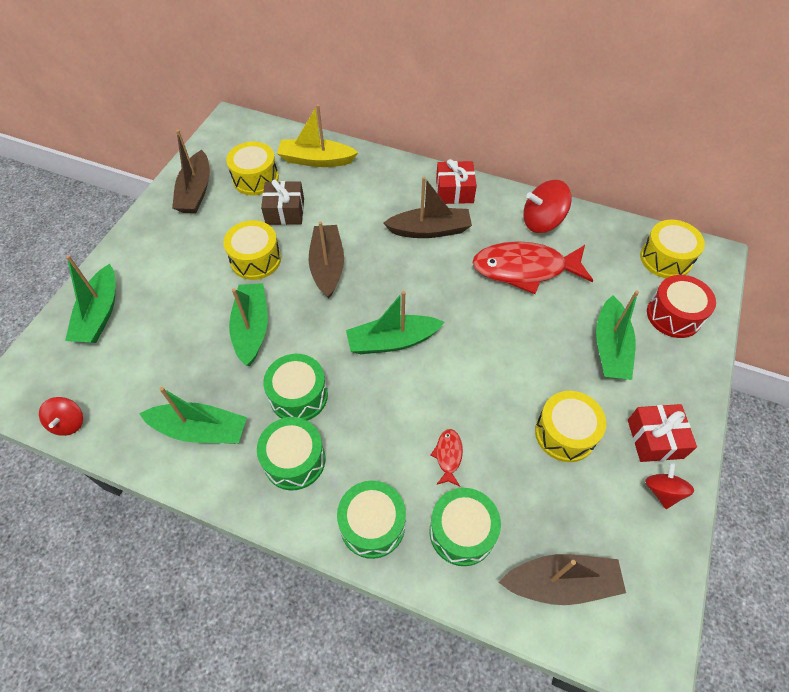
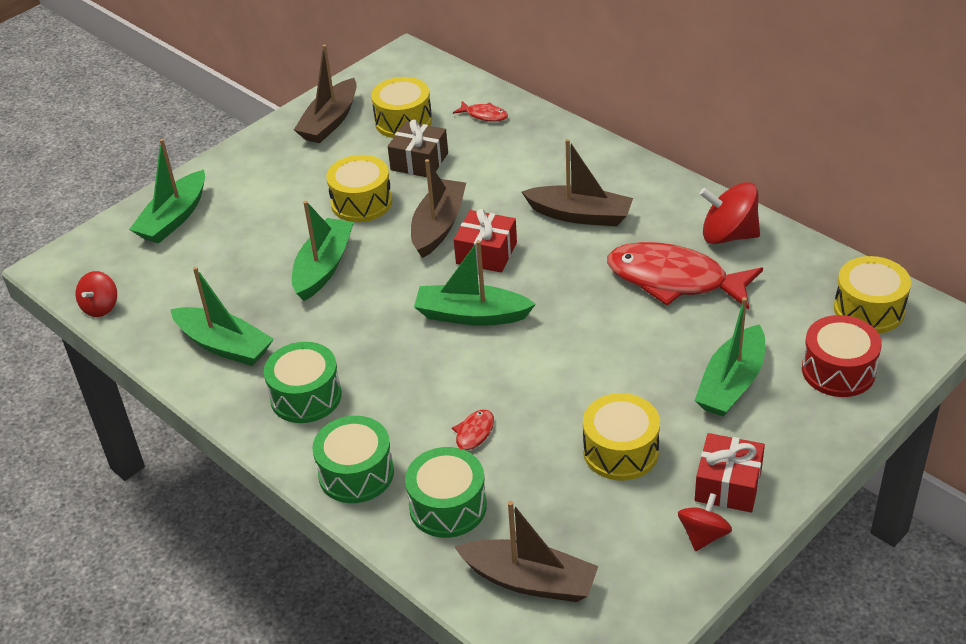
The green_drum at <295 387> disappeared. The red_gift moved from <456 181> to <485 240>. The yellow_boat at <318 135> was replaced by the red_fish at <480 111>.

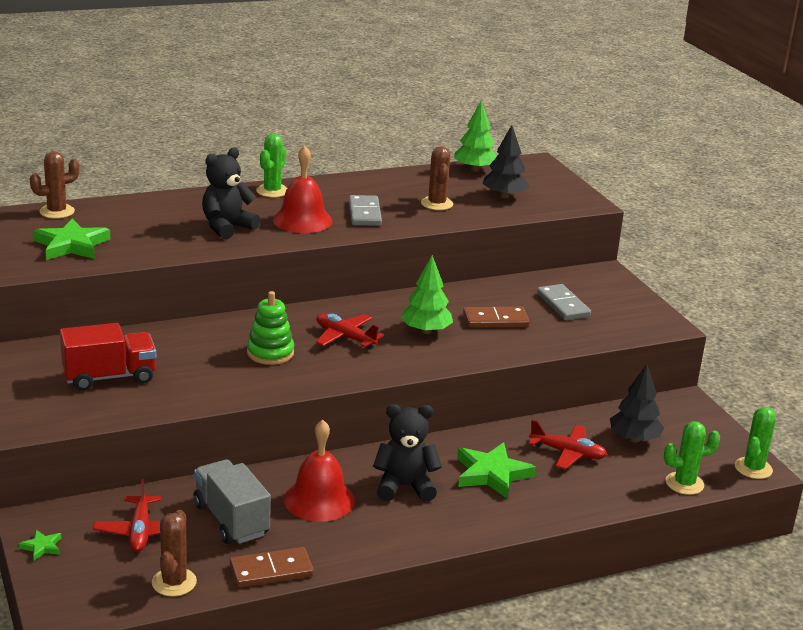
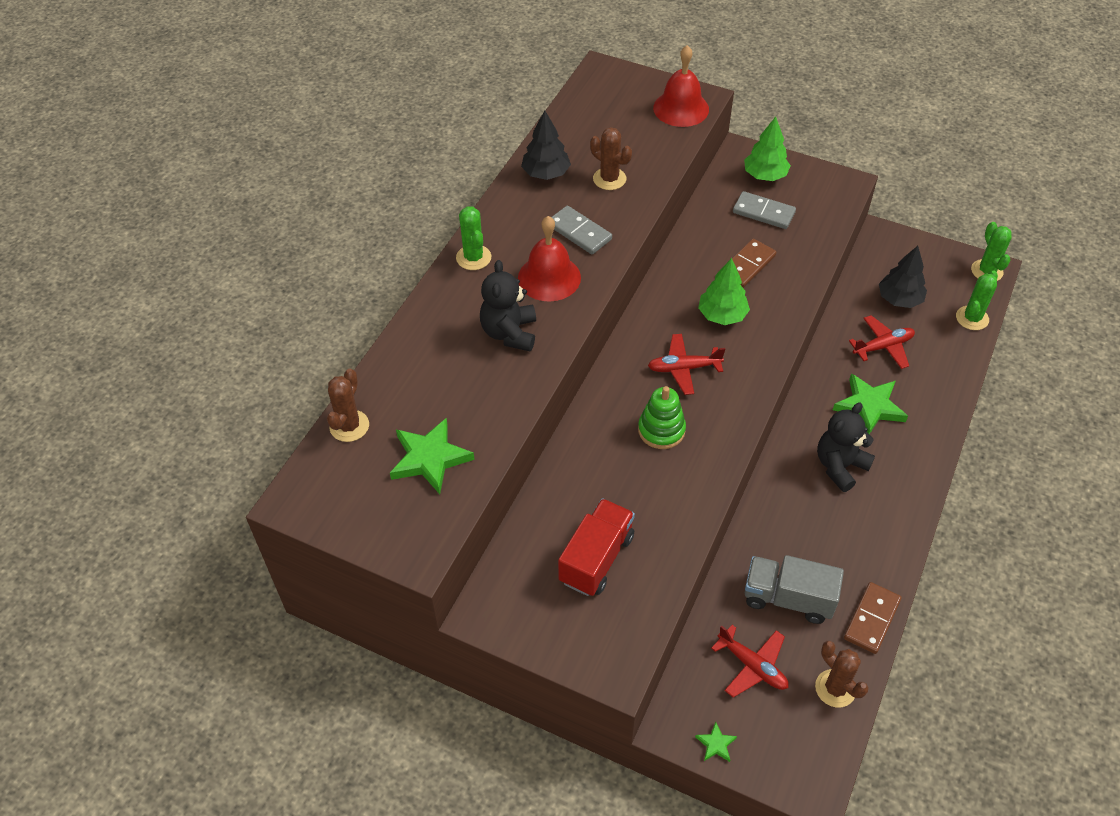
The red_bell moved from <319 471> to <681 86>. The green_tree moved from <475 136> to <767 148>. The black_tree moved from <506 161> to <546 145>.

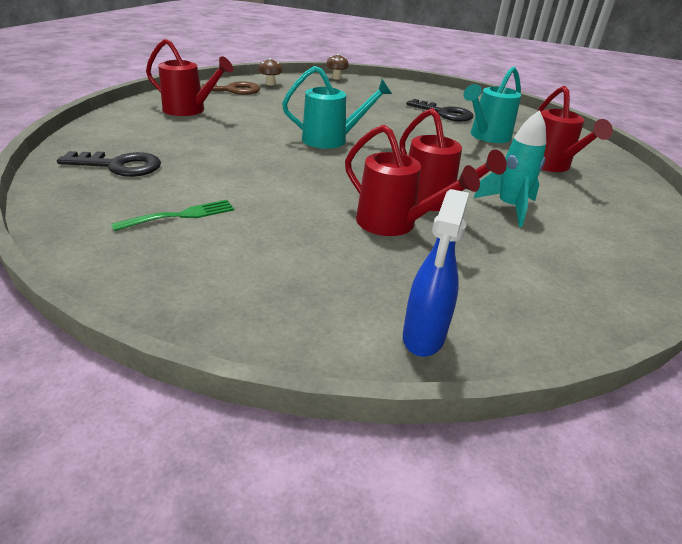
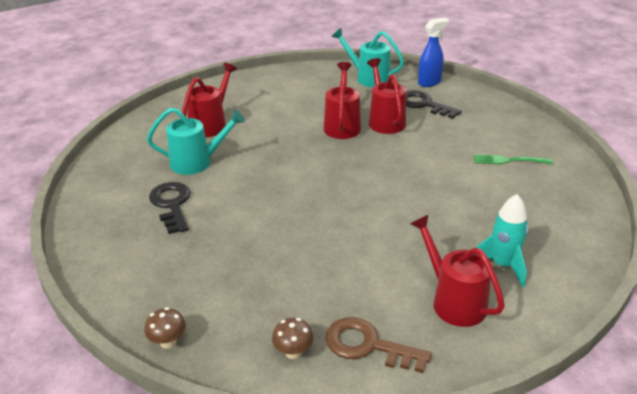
The black_key moved from <109 164> to <434 104>. The turquoise_watering_can moved from <337 107> to <368 57>. The turquoise_rocket moved from <509 168> to <502 240>.

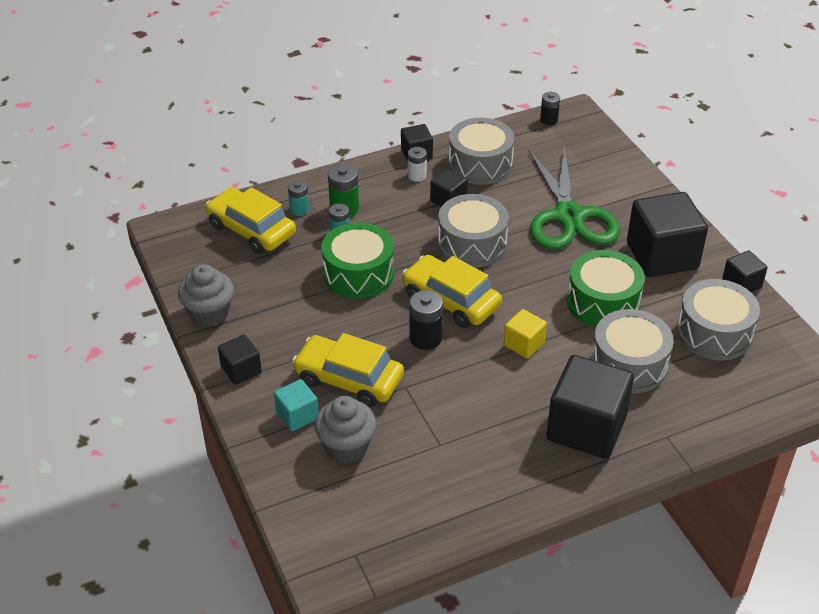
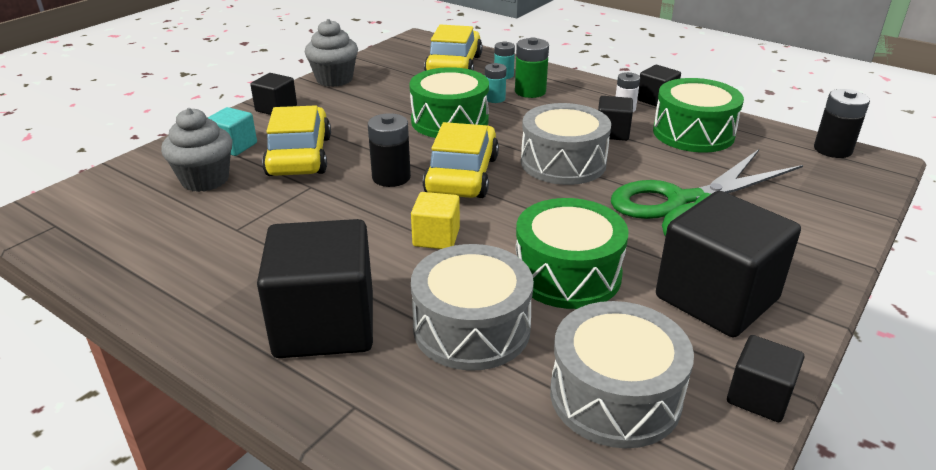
The grey_drum at <482 151> became the green_drum at <698 115>. The black_battery at <550 108> changed to 1.52 times the size.

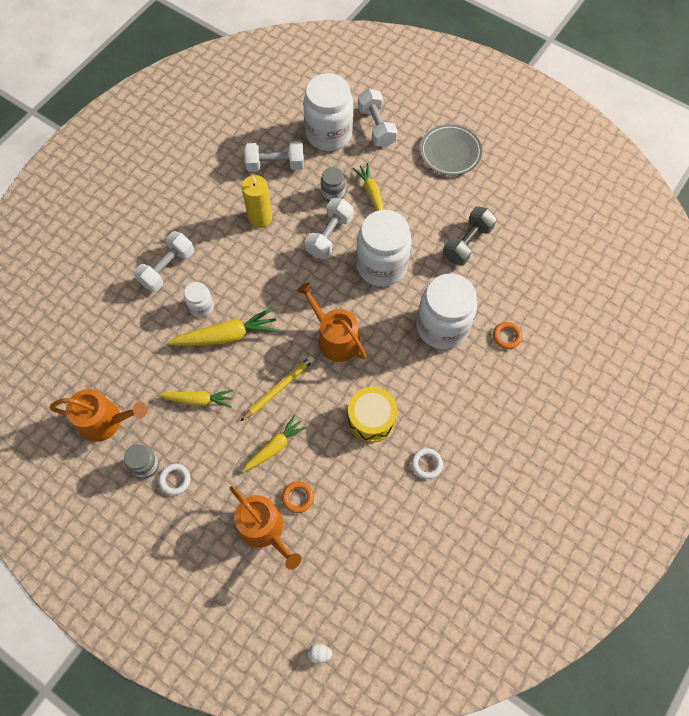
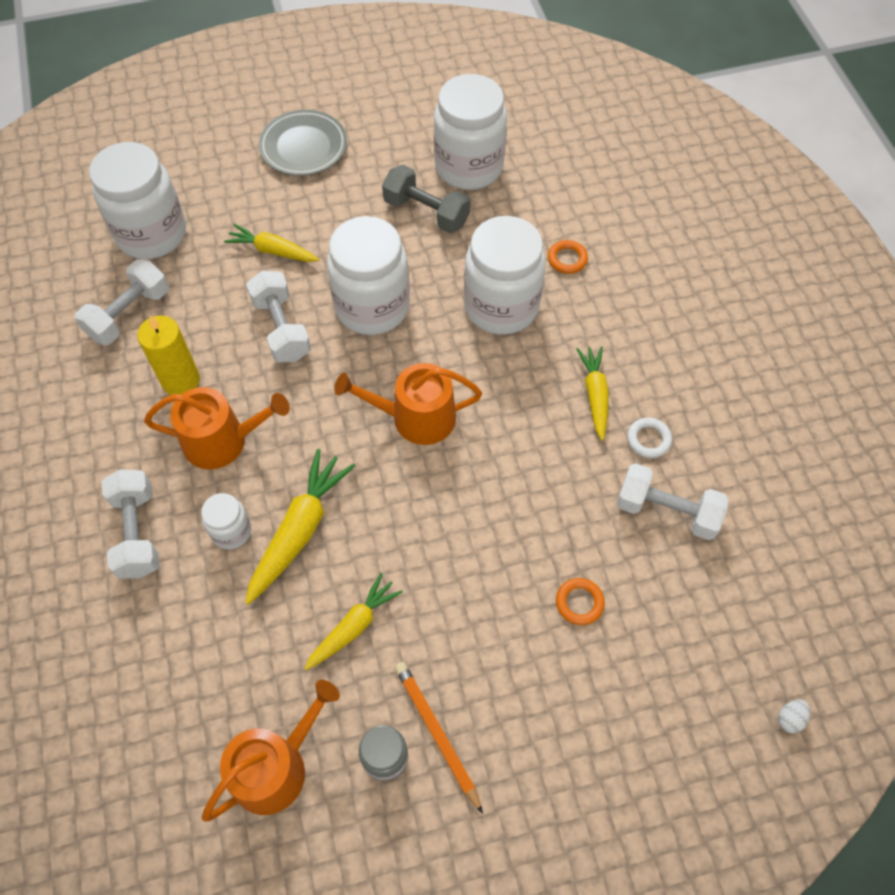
The yellow_pencil at <277 388> disappeared. The grey_jar at <333 185> disappeared. The yellow_drum at <372 414> disappeared. The white_jar at <470 132> appeared. The orange_watering_can moved from <265 528> to <217 428>. The yellow_carrot moved from <274 443> to <592 393>. The white_dumbbell moved from <377 118> to <673 501>. The white_ring at <175 479> was replaced by the orange_pencil at <439 738>. The grey_dumbbell at <470 236> turned 45 degrees counterclockwise.

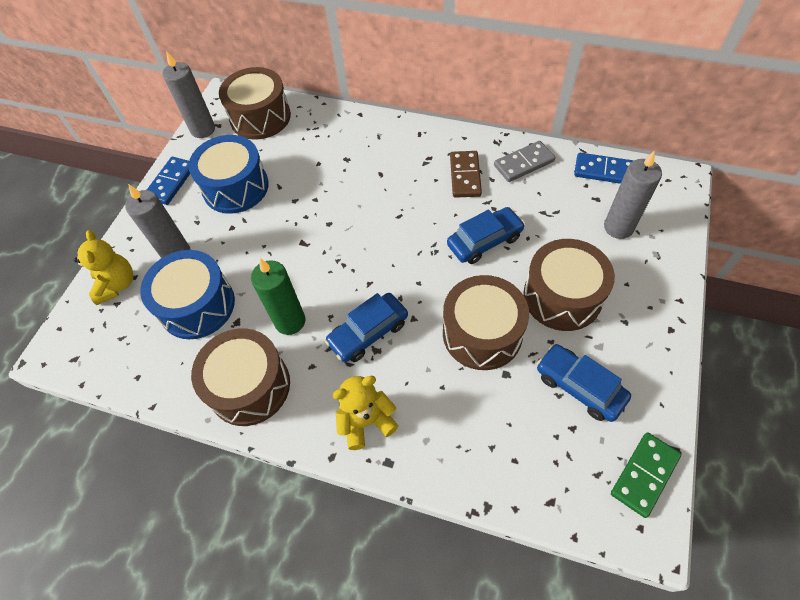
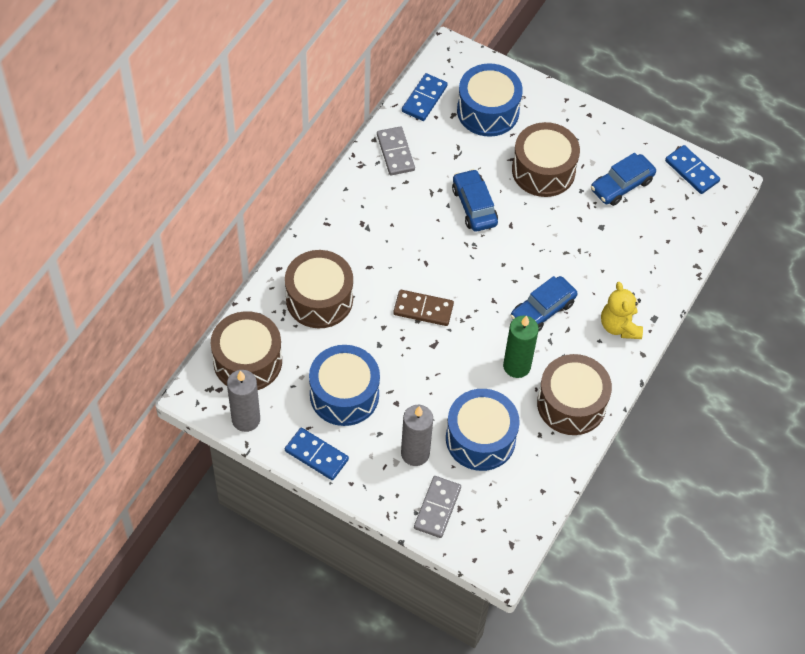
The brown_drum moved from <486 322> to <319 289>. The brown_domino moved from <466 174> to <423 308>. The yellow_teddy_bear at <103 267> was replaced by the grey_domino at <437 507>. The grey_candle at <633 194> was replaced by the blue_drum at <490 100>. The green_domino at <646 475> became the blue_domino at <692 169>. The blue_car at <366 327> turned 75 degrees clockwise.

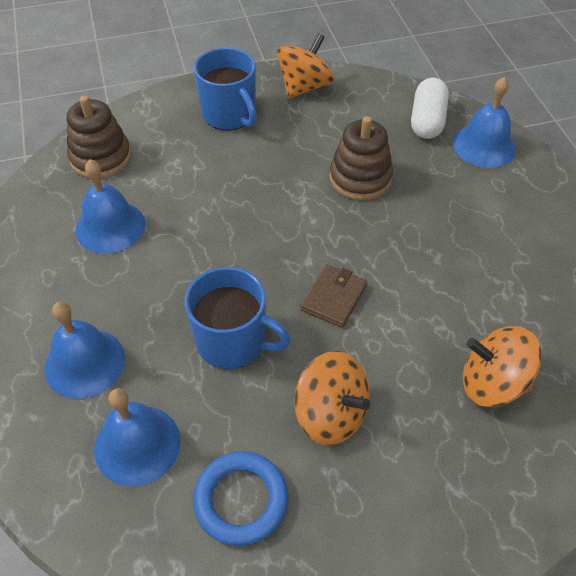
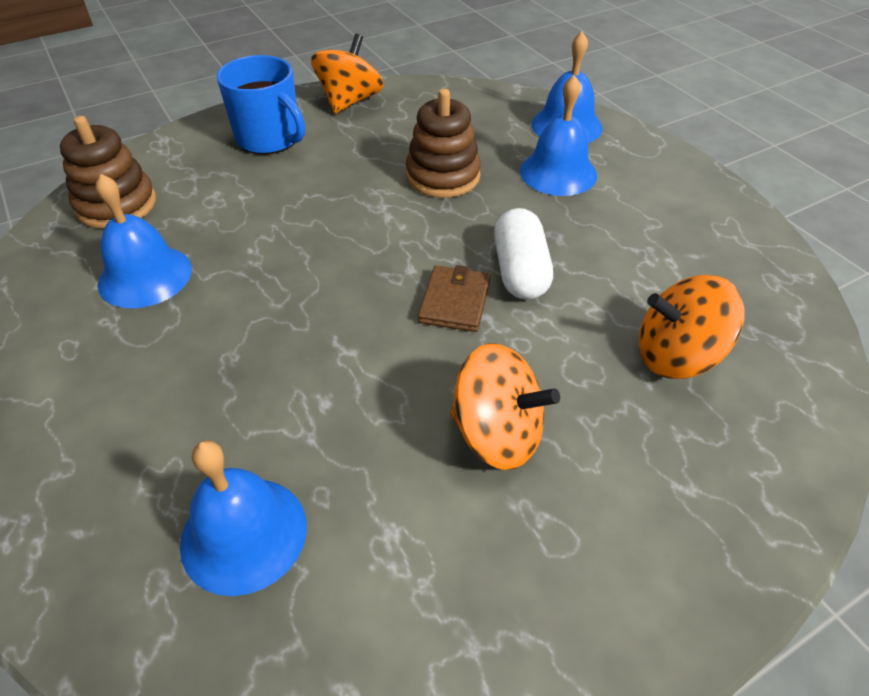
The blue_mug at <237 318> disappeared. The blue_ring at <240 498> disappeared. The blue_bell moved from <85 350> to <558 135>. The white_capsule moved from <430 108> to <523 253>.

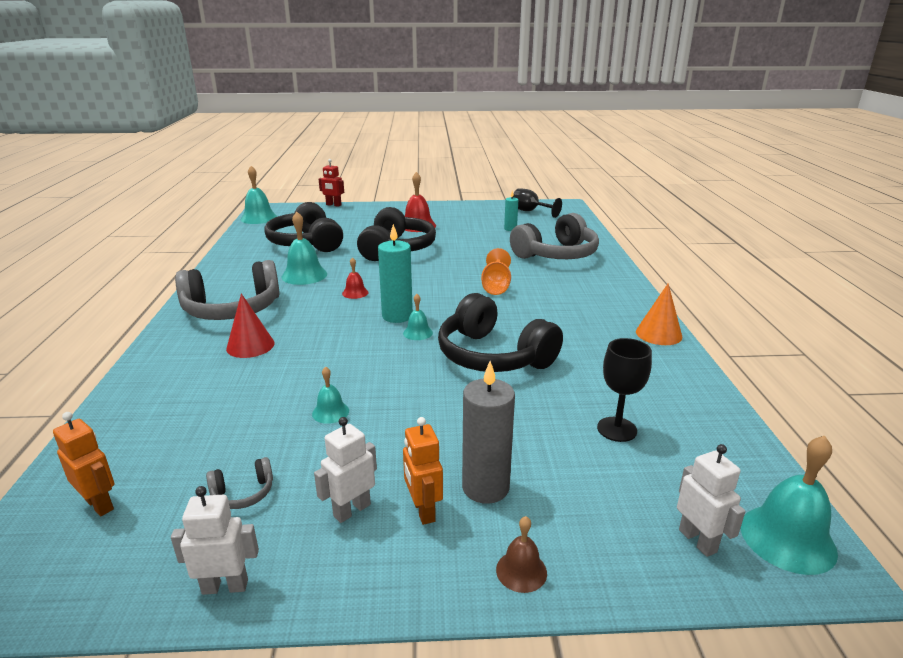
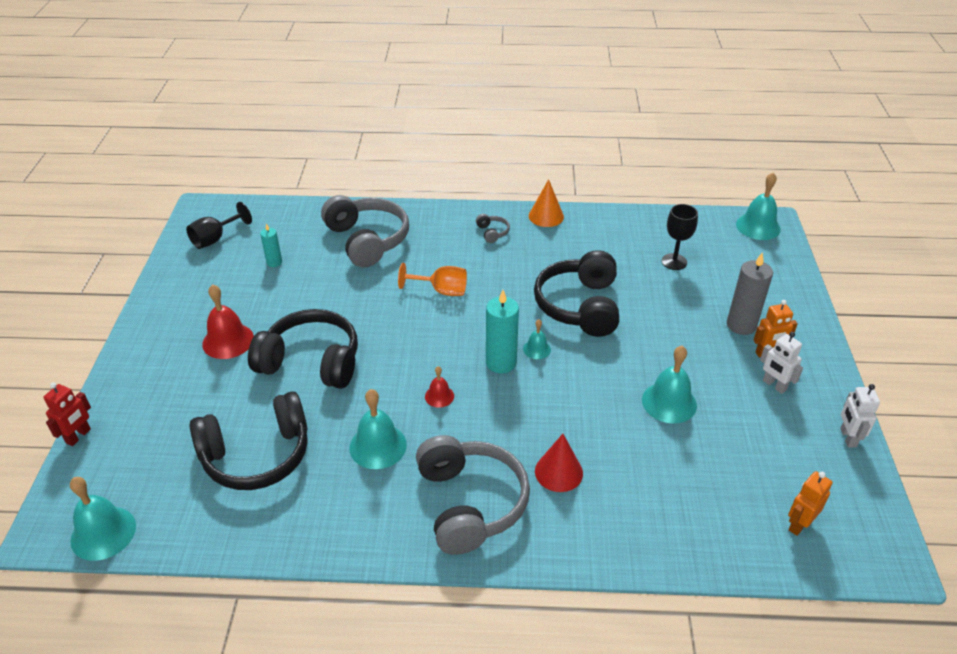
The brown_bell at <521 554> disappeared. The white_robot at <711 500> disappeared. The grey_headphones moved from <239 483> to <493 228>. The black_headphones at <500 332> turned 135 degrees clockwise. The turquoise_bell at <330 395> changed to 1.83 times the size.

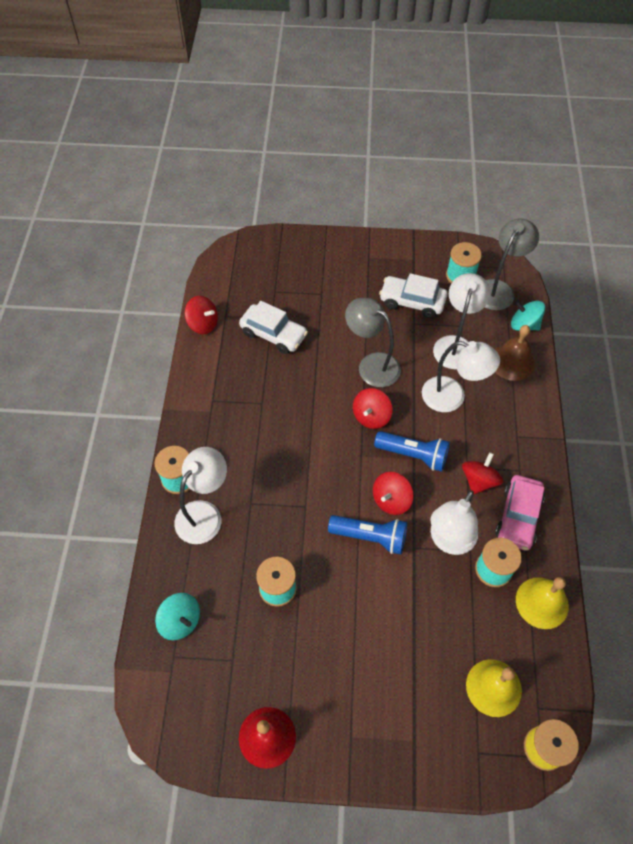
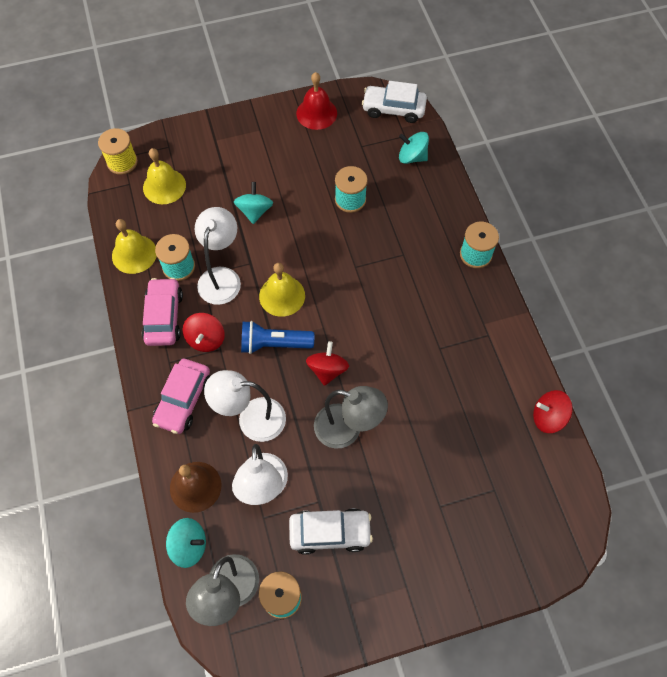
The white_lamp at <200 495> disappeared. The blue_flashlight at <367 534> disappeared. The pink_car at <181 396> appeared. The turquoise_spinning_top at <253 203> appeared. The white_car moved from <273 327> to <394 102>. The red_spinning_top at <393 493> was replaced by the yellow_bell at <282 290>.

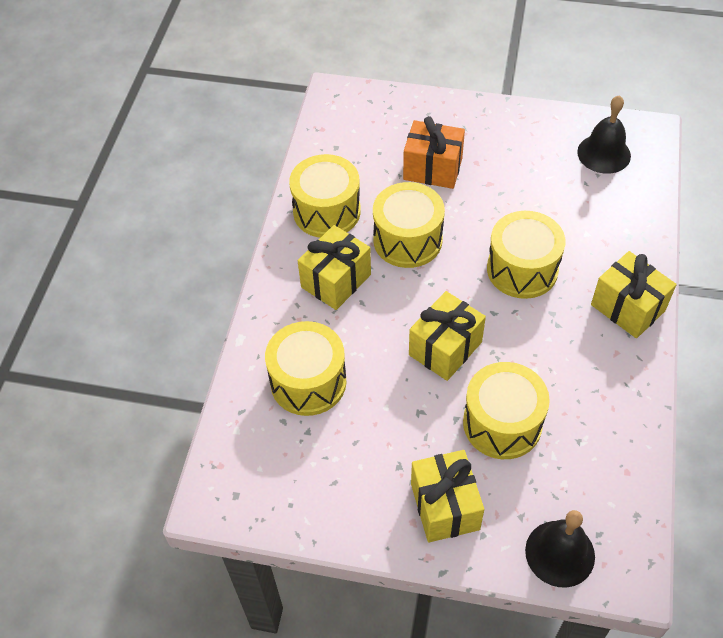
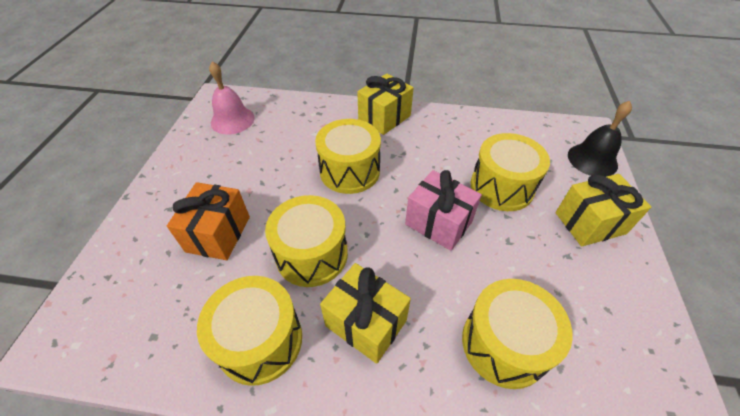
The yellow_gift at <447 336> became the pink_gift at <443 210>. The black_bell at <604 134> became the pink_bell at <232 97>.

